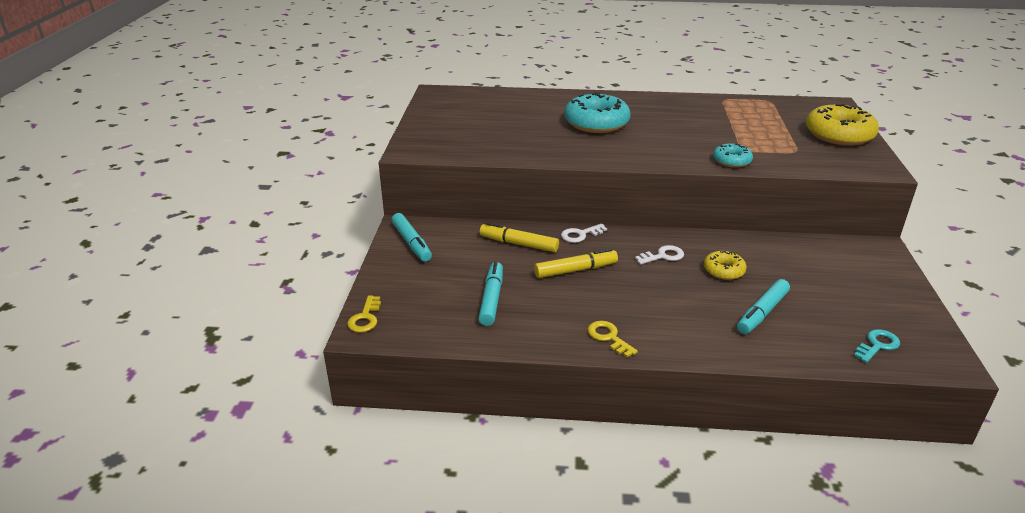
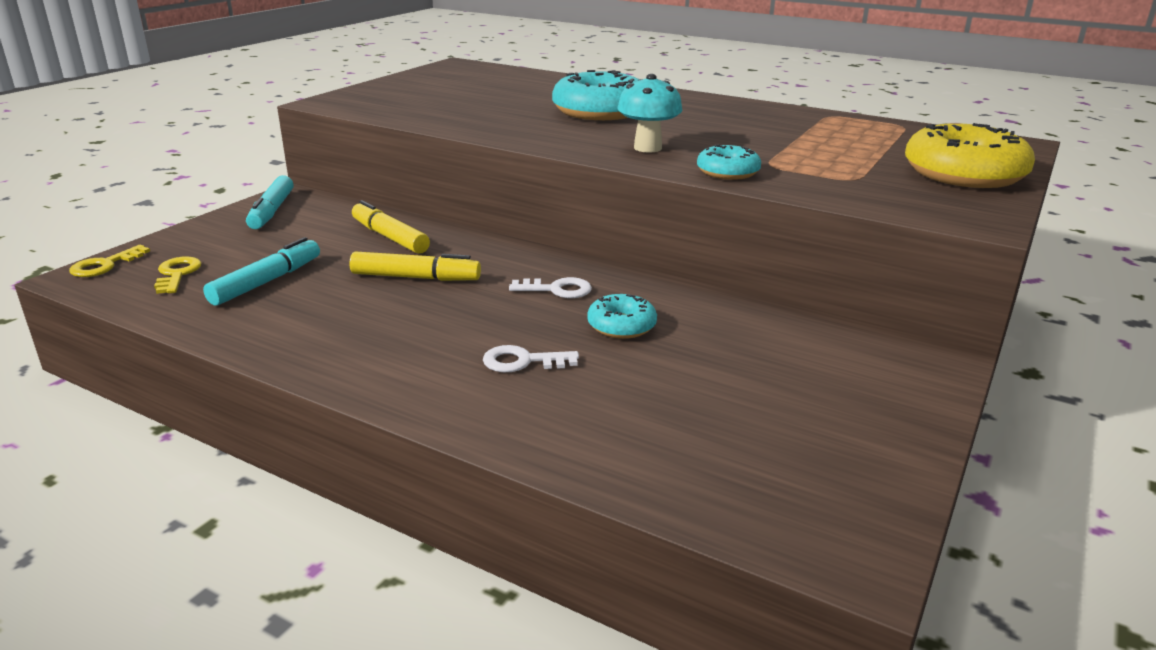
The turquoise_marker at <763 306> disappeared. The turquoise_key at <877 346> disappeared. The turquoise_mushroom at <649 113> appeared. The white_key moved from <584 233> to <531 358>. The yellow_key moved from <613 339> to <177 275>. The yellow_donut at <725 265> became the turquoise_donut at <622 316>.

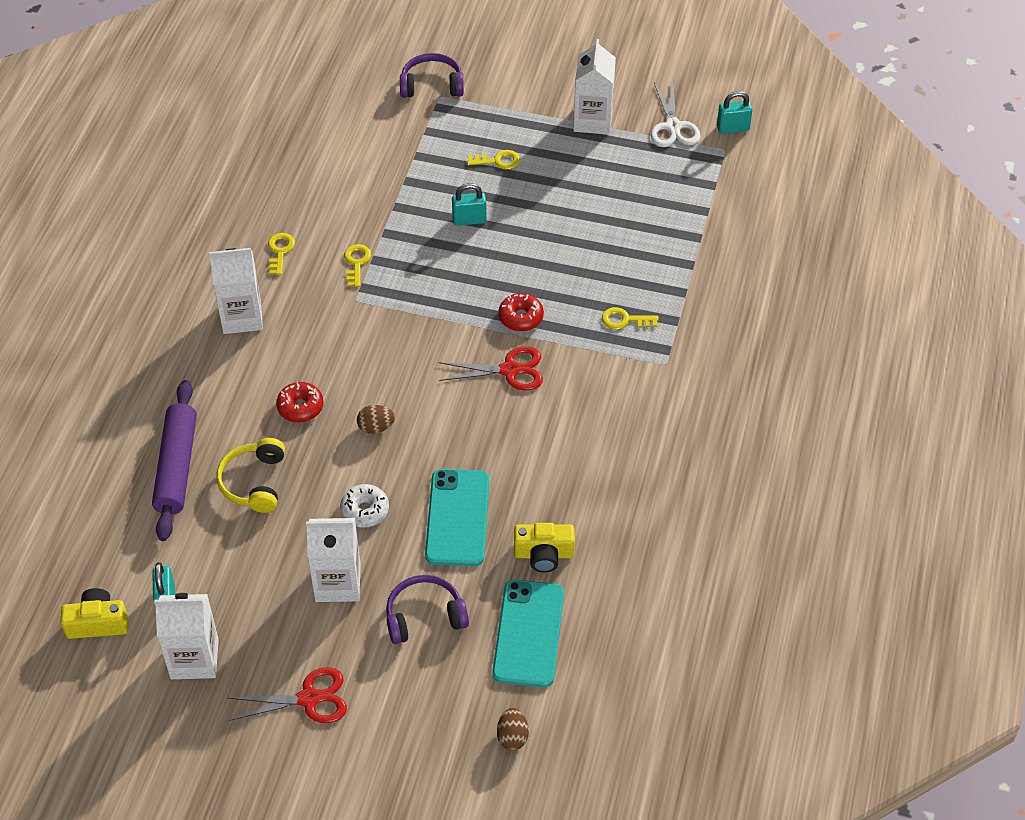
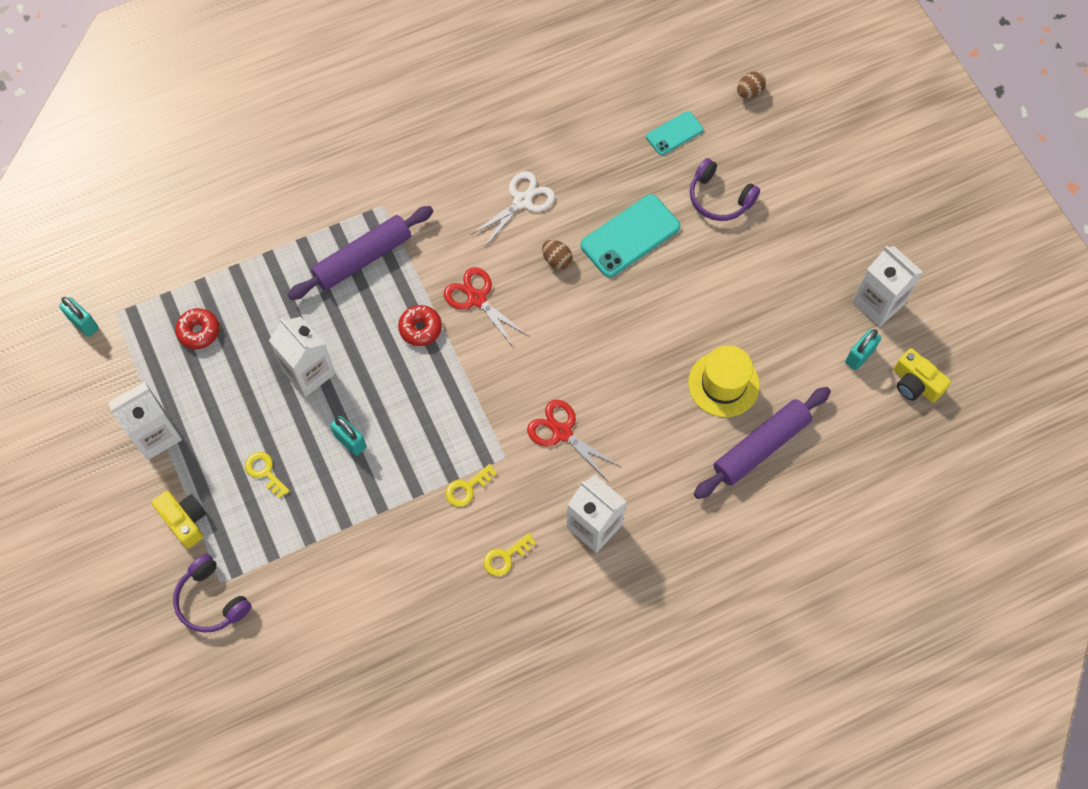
The white_donut at <364 506> disappeared. The red_scissors moved from <288 695> to <574 440>. The red_donut moved from <300 402> to <197 328>. The white_carton moved from <333 560> to <302 357>. The brown_egg moved from <376 419> to <557 255>. The yellow_camera moved from <544 547> to <179 519>. The white_scissors moved from <675 114> to <512 209>. The yellow_headphones at <250 475> was replaced by the yellow_hat at <724 381>. The yellow_key at <630 318> was replaced by the purple_rolling_pin at <360 253>. The turquoise_phone at <528 633> changed to 0.58 times the size.

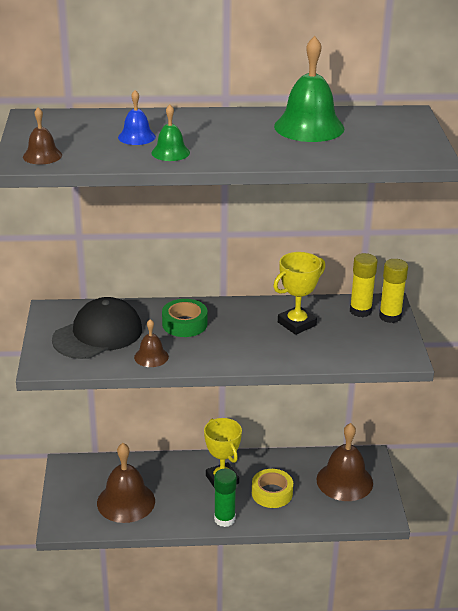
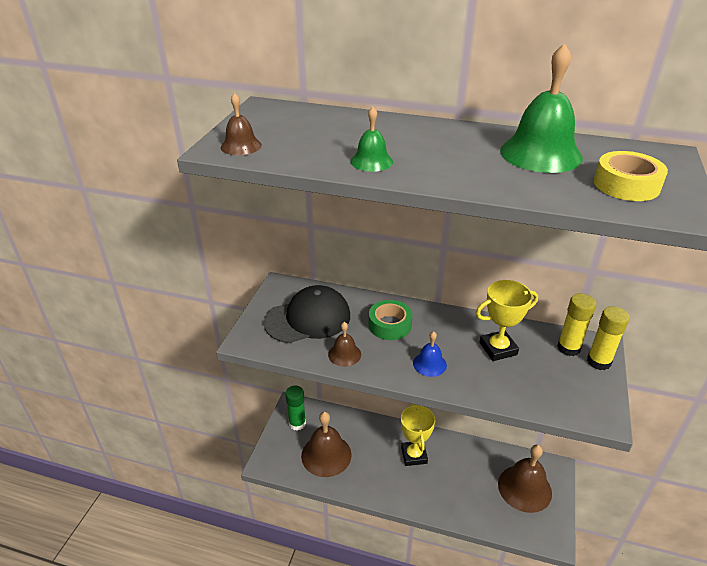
The blue_bell moved from <137 117> to <430 354>. The green_glue_stick moved from <225 497> to <295 408>. The yellow_tape moved from <272 488> to <631 176>.

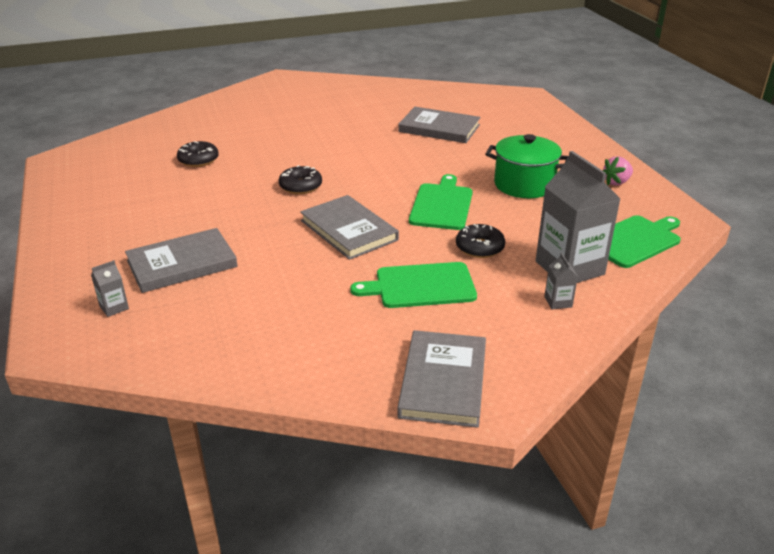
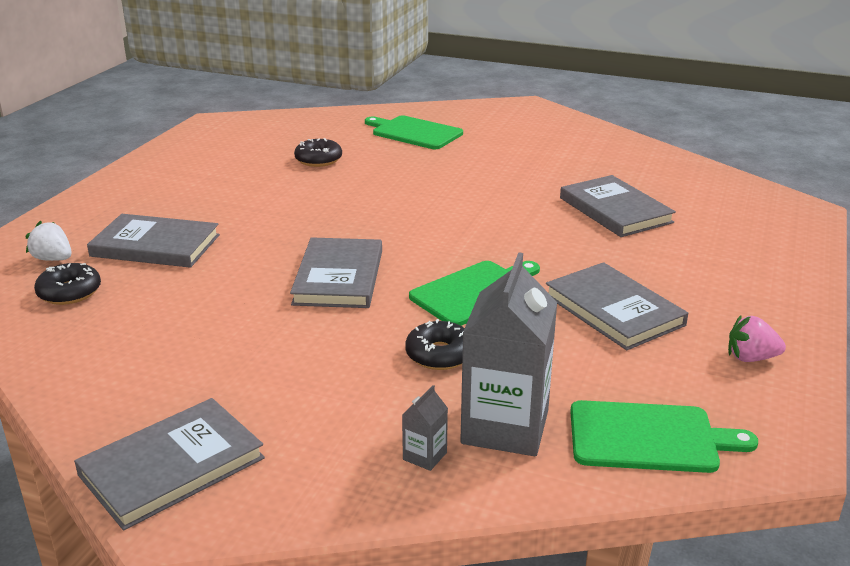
The black_donut moved from <300 179> to <67 284>. The green_cutting_board moved from <413 285> to <414 132>. The grey_carton at <110 288> was replaced by the white_strawberry at <48 241>. The green_pot at <527 166> was replaced by the grey_book at <617 306>.

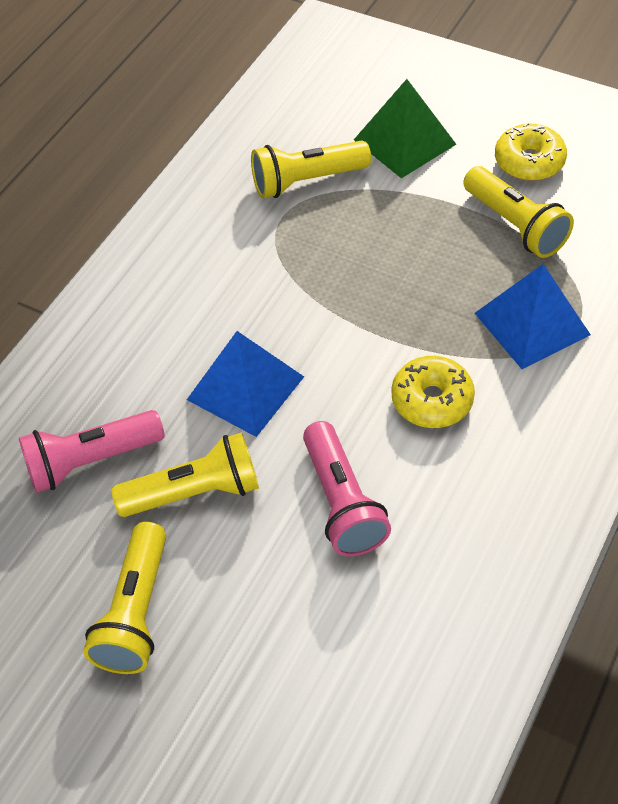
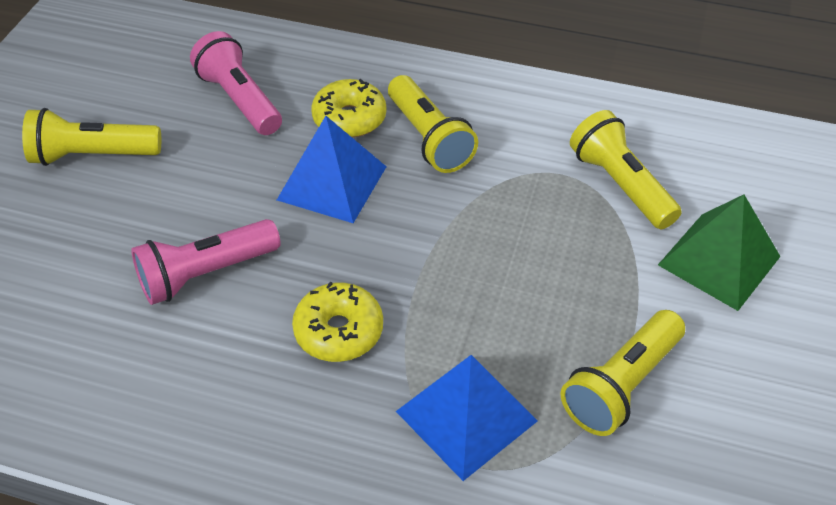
The yellow_flashlight moved from <185 474> to <433 124>. The yellow_donut moved from <531 151> to <348 108>.

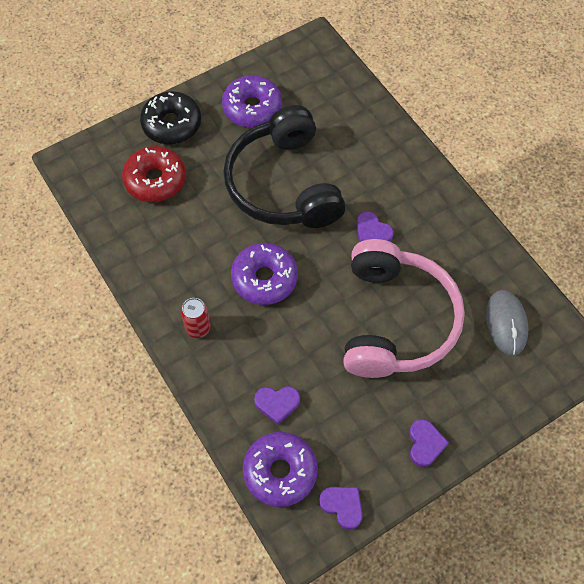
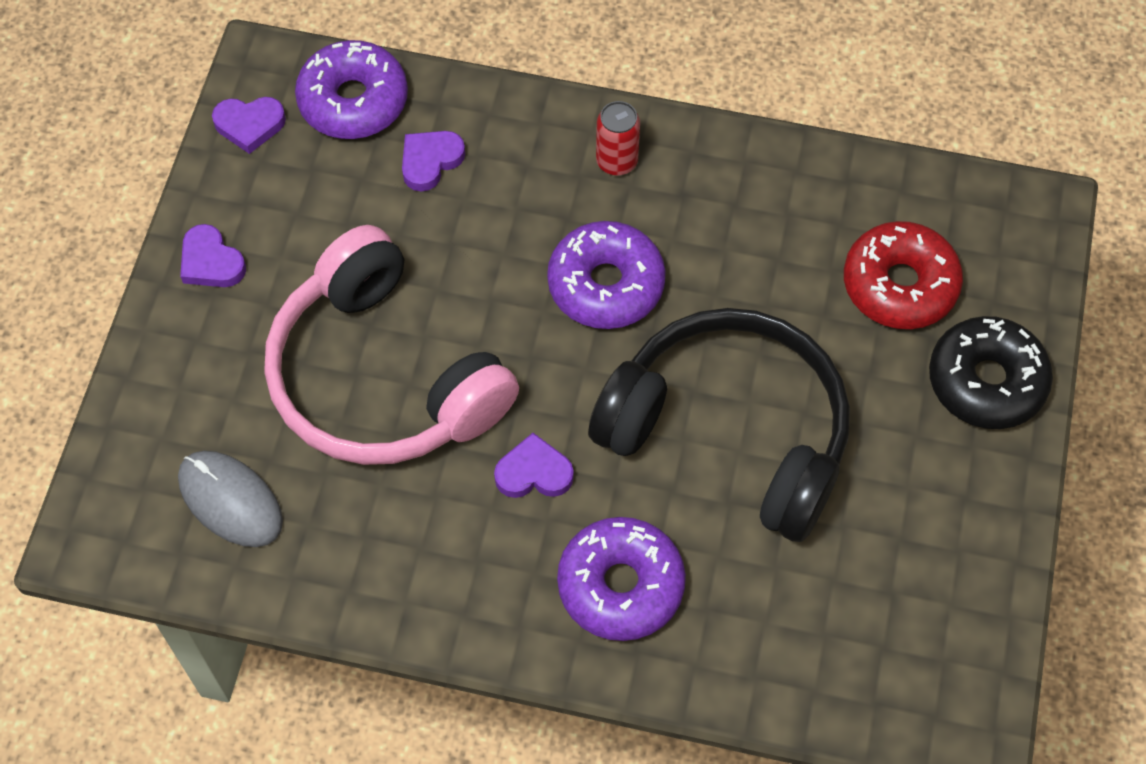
The purple_donut moved from <252 101> to <621 579>.

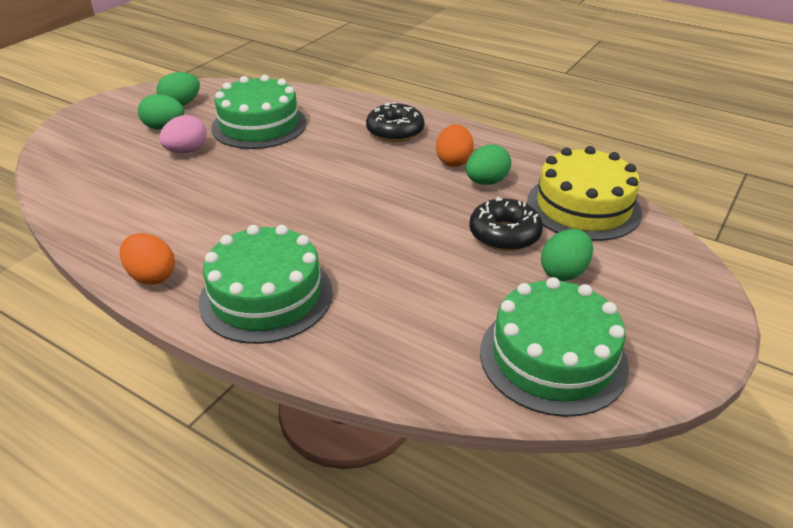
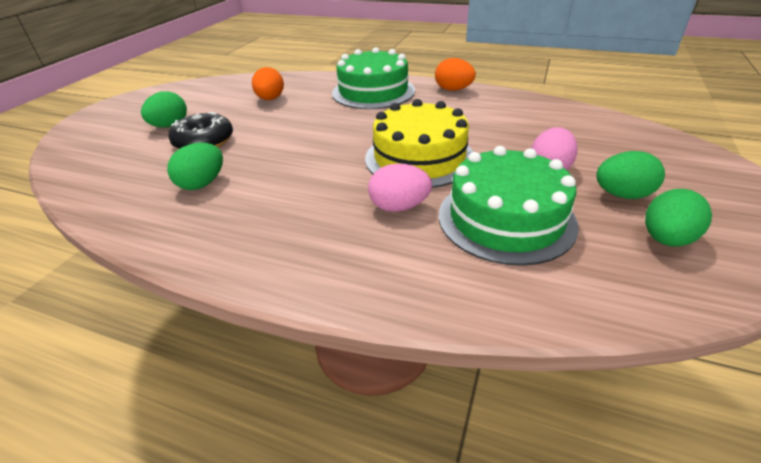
The black_donut at <395 122> disappeared. The green_cake at <554 347> disappeared. The pink_egg at <400 187> appeared. The orange_egg moved from <455 145> to <268 83>. The yellow_cake moved from <584 193> to <419 143>.

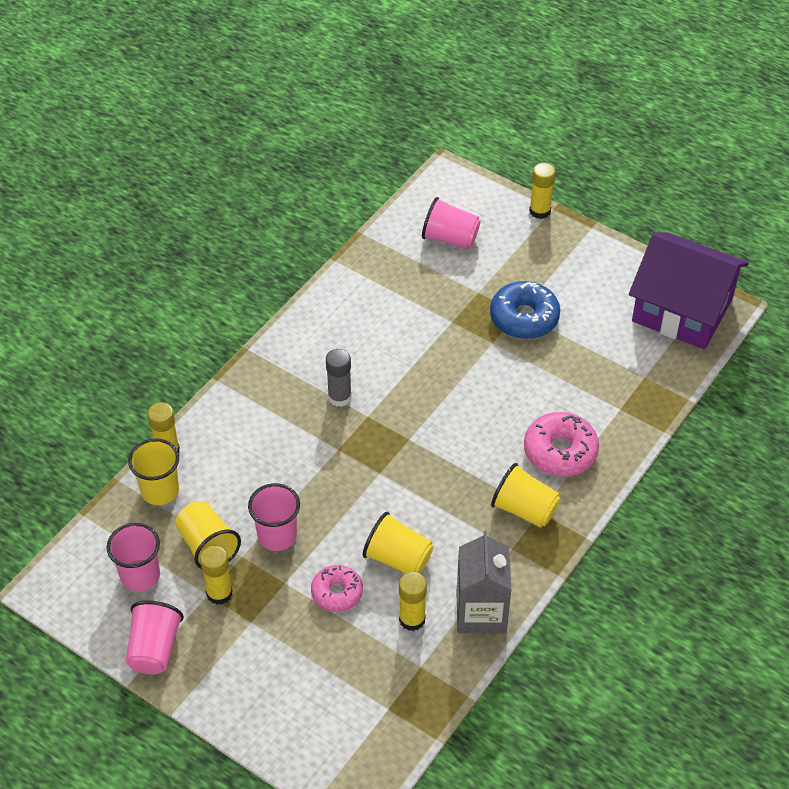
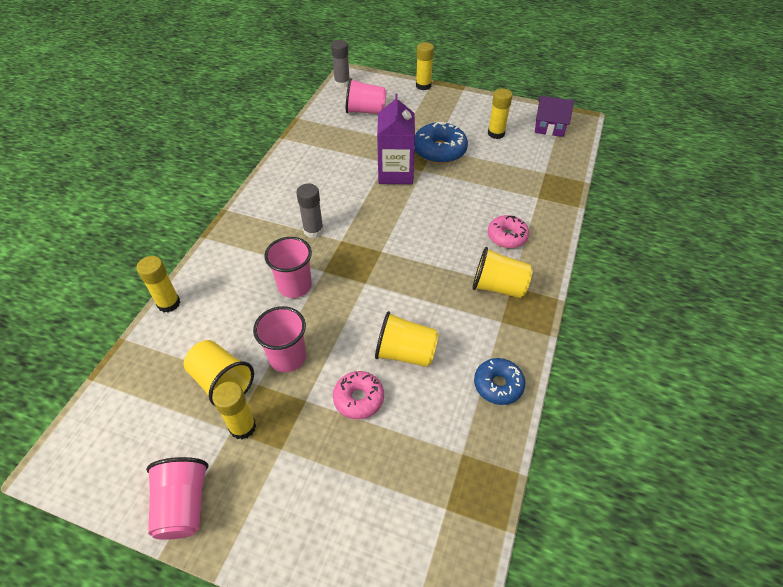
The yellow_cup at <153 471> disappeared. The grey_glue_stick at <340 64> appeared. The purple_carton at <396 138> appeared. The pink_cup moved from <133 557> to <288 267>. The yellow_glue_stick moved from <413 601> to <500 113>. The grey_carton at <484 581> was replaced by the blue_donut at <499 381>. The pink_donut at <561 444> changed to 0.65 times the size. The purple_house at <689 290> changed to 0.49 times the size.

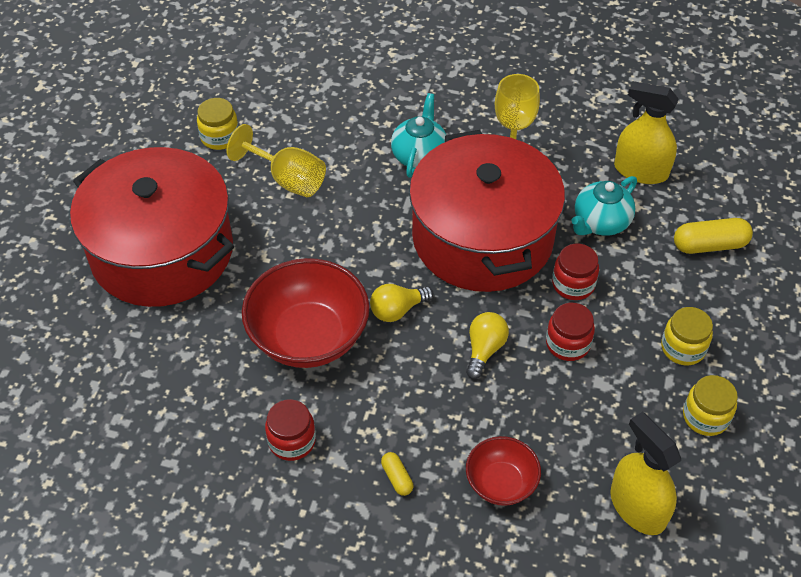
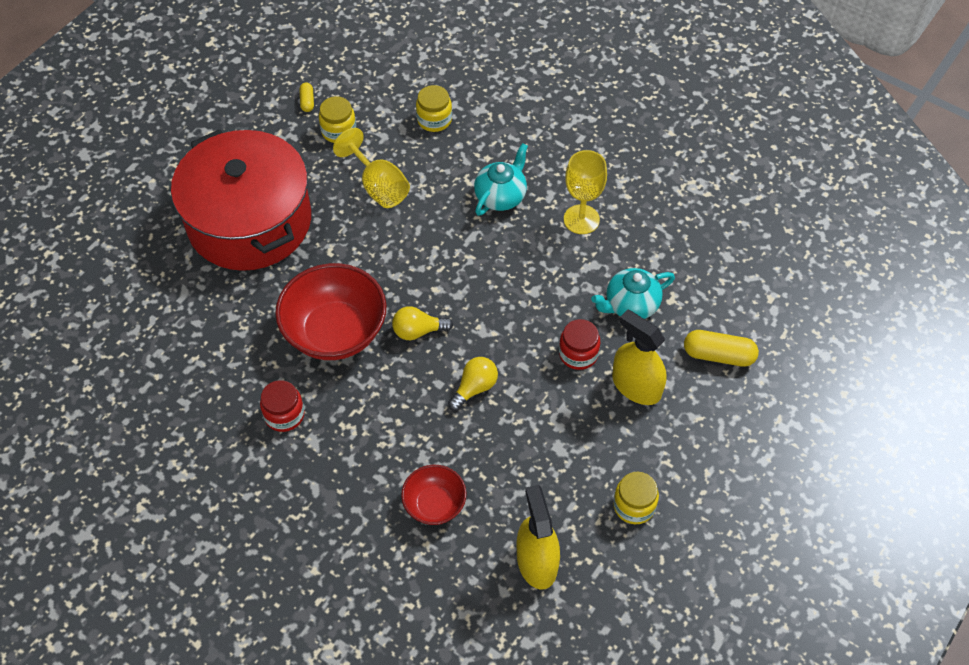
The red_pot at <487 211> disappeared. The red_jar at <570 332> disappeared. The yellow_capsule moved from <397 474> to <306 97>. The yellow_spray_bottle moved from <646 132> to <639 357>. The yellow_jar moved from <687 336> to <434 108>.

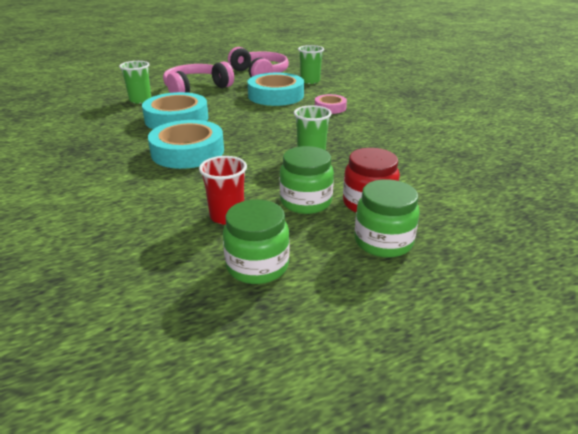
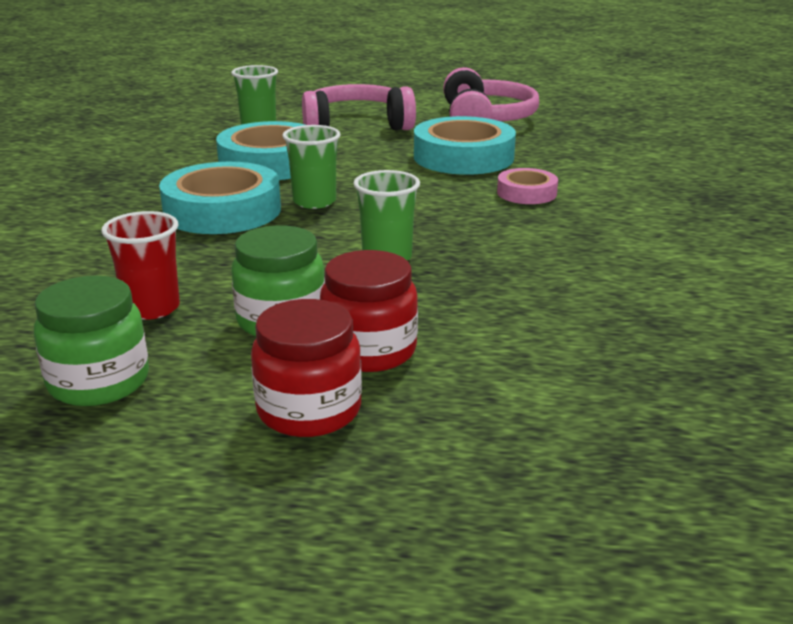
The green_cup moved from <311 64> to <311 167>. The green_jar at <387 218> became the red_jar at <306 368>.

